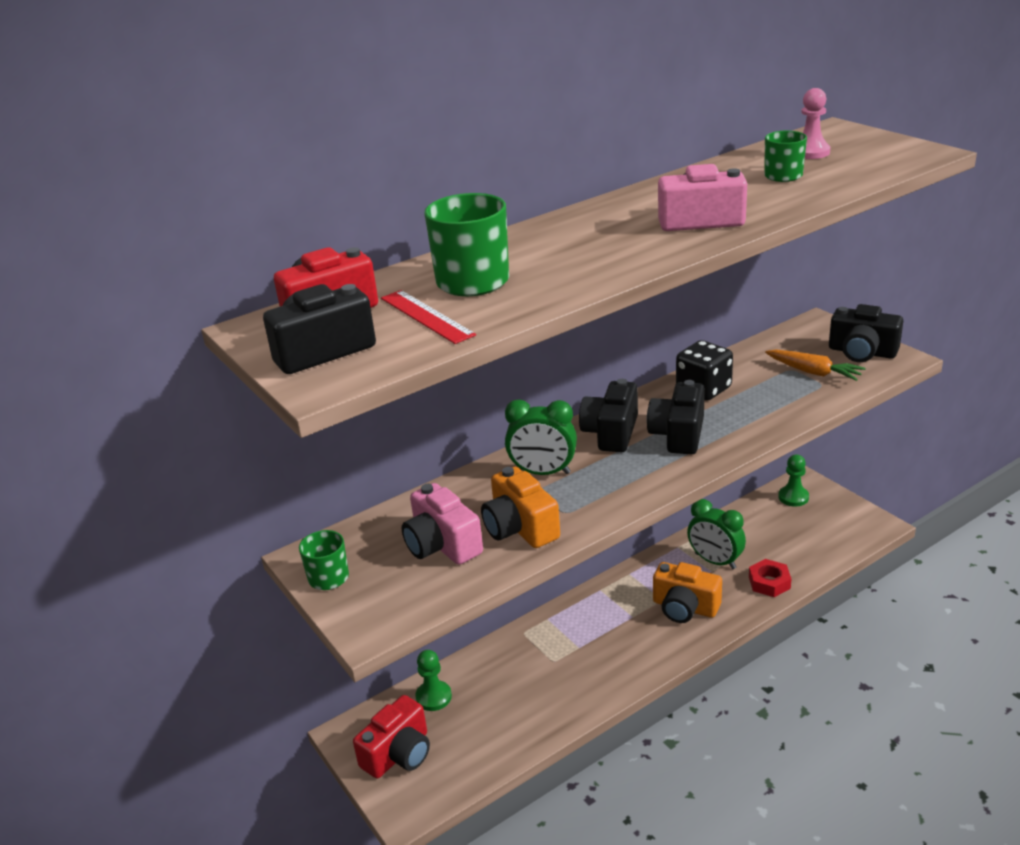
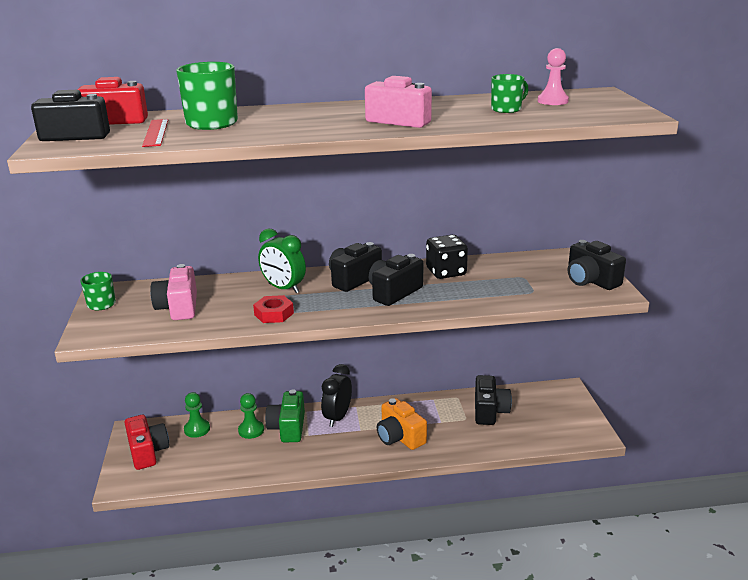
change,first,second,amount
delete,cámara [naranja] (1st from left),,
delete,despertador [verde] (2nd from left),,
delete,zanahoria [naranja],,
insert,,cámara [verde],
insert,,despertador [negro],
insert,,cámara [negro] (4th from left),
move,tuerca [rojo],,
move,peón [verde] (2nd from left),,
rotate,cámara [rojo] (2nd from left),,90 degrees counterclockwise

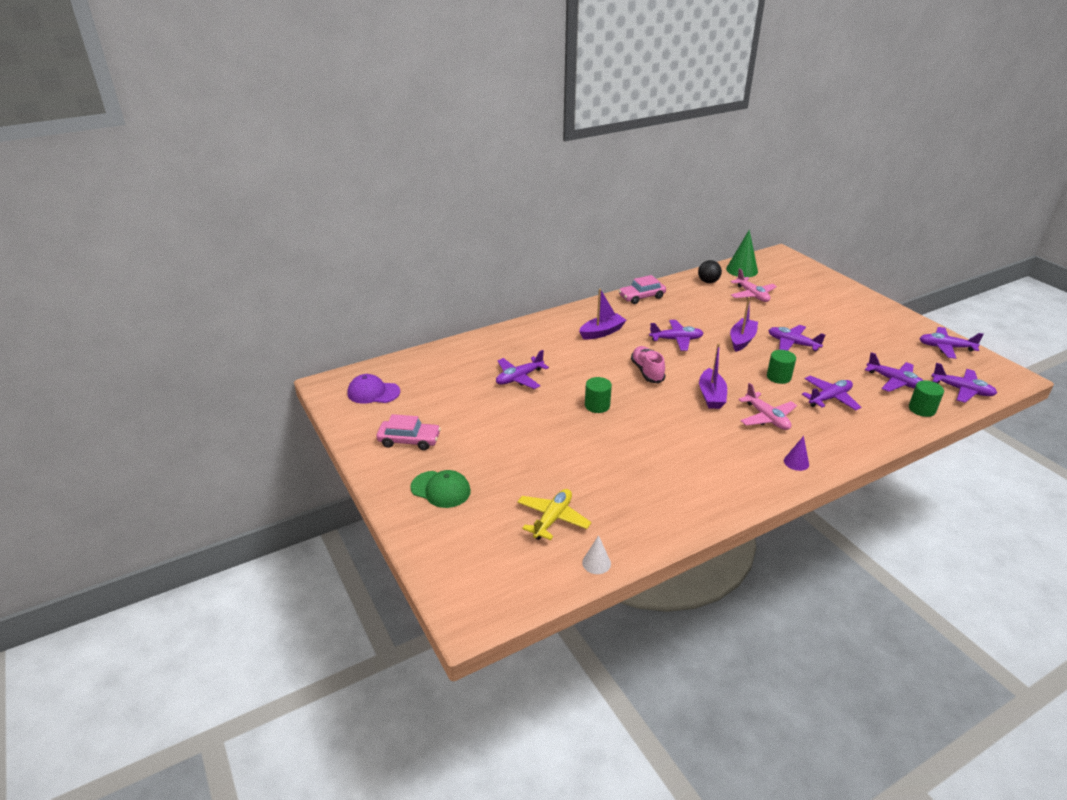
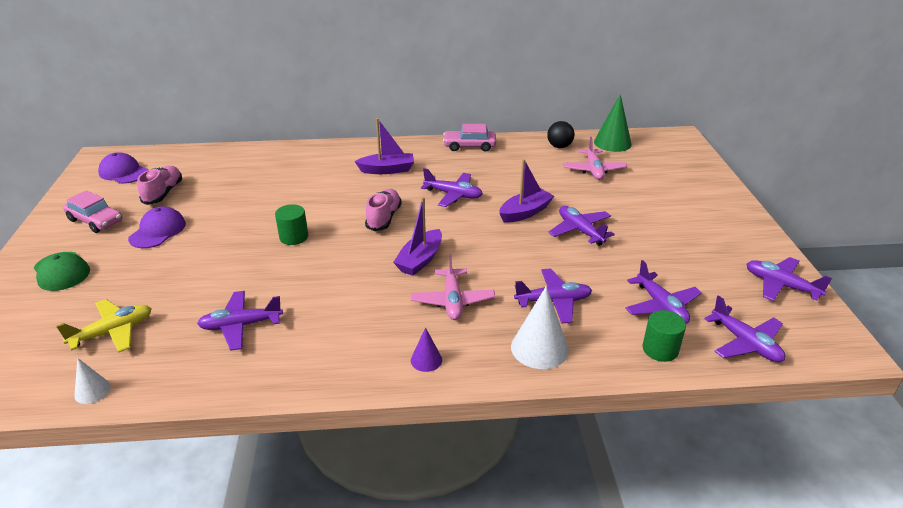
change,first,second,amount
delete,cilindro [verde] (2nd from left),,
insert,,gorra [morado] (2nd from left),
insert,,zapato [rosa] (1st from left),
insert,,cono [blanco] (2nd from left),
move,avión [morado] (1st from left),,

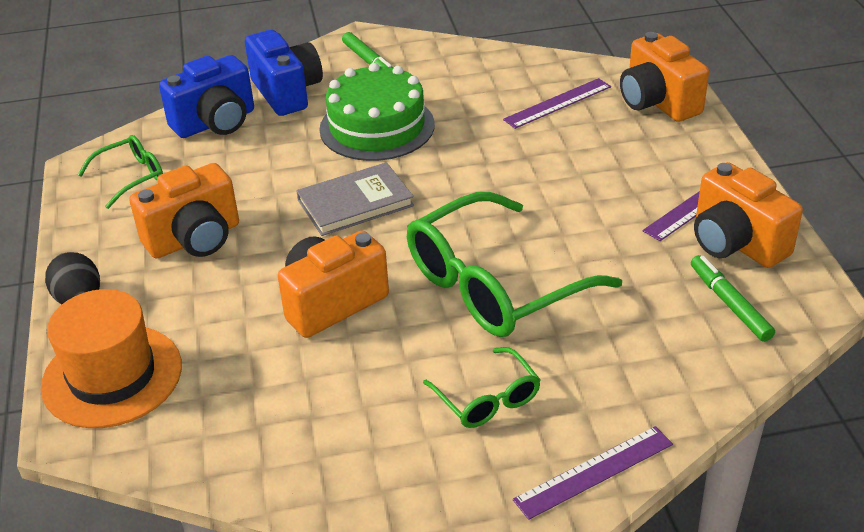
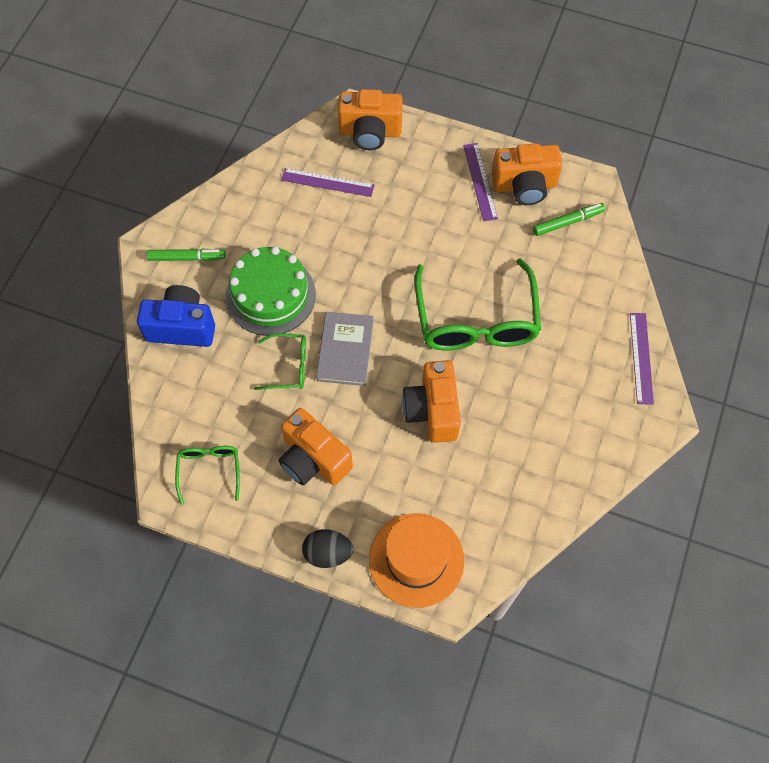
change,first,second,amount
delete,cámara [azul] (1st from left),,
move,gafas [verde] (2nd from left),,
rotate,cámara [naranja] (1st from left),,135 degrees clockwise
rotate,regla [morado] (1st from left),,75 degrees counterclockwise
rotate,rotulador [verde] (2nd from left),,150 degrees clockwise

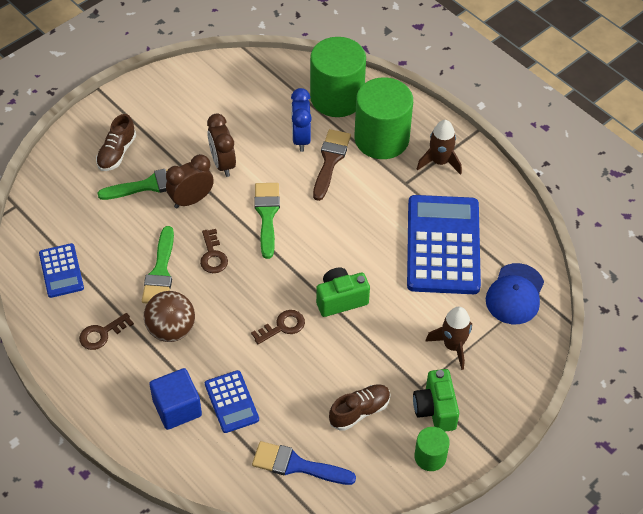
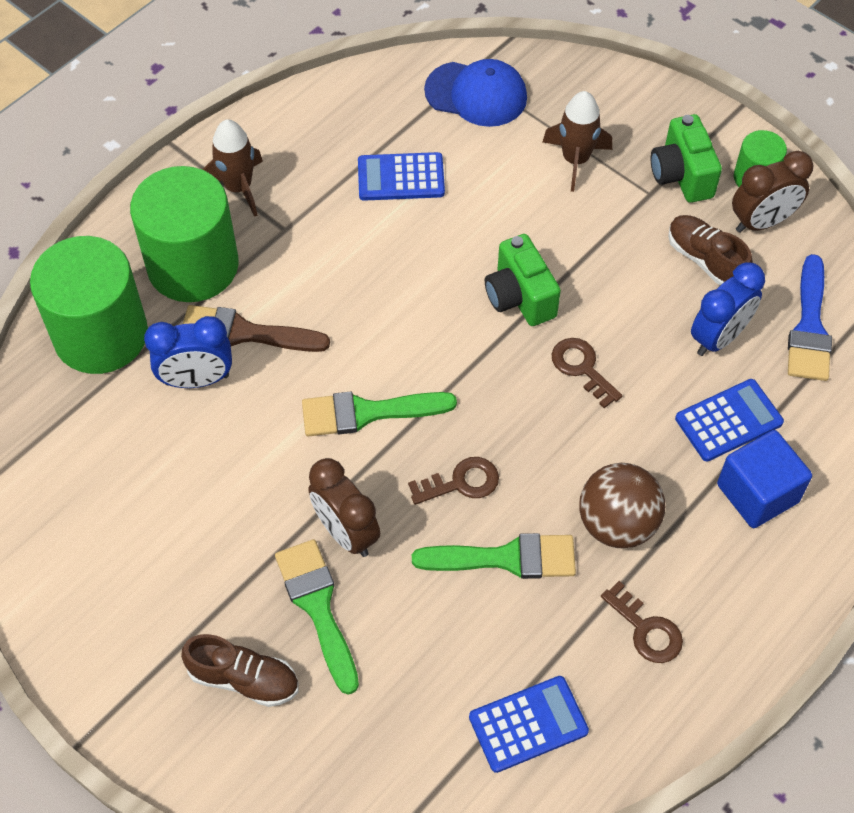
change,first,second,amount
insert,,despertador [azul] (2nd from left),
move,despertador [marrón] (2nd from left),,
rotate,cámara [verde] (2nd from left),,90 degrees clockwise
resize,calculadora [azul] (3rd from left in the first image),calculadora [azul] (1st from left),x0.49

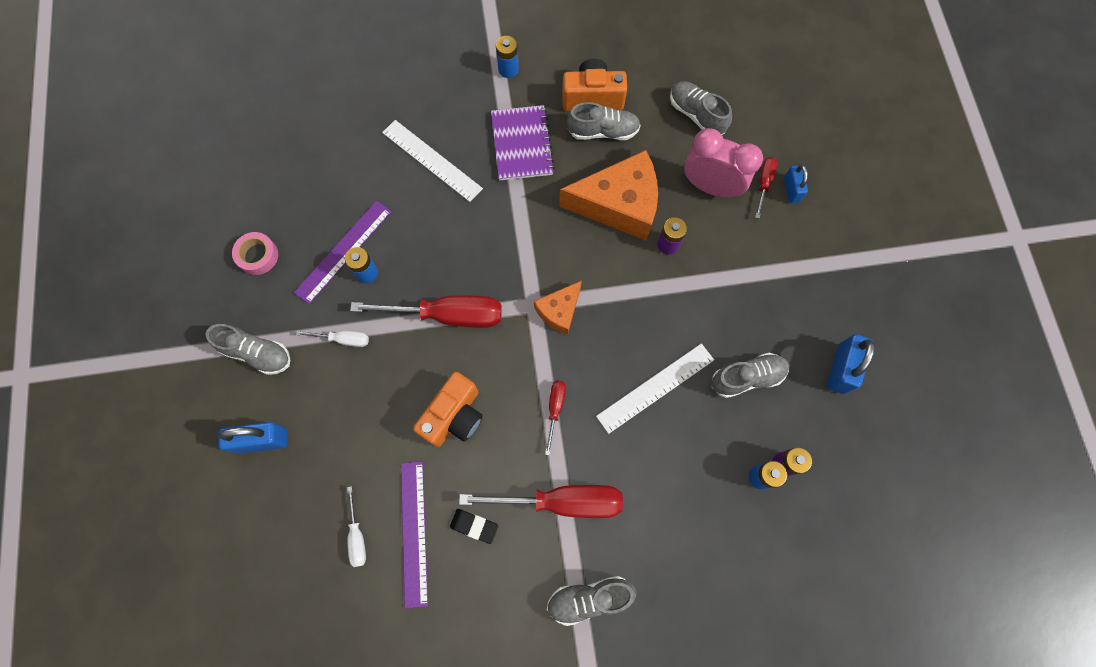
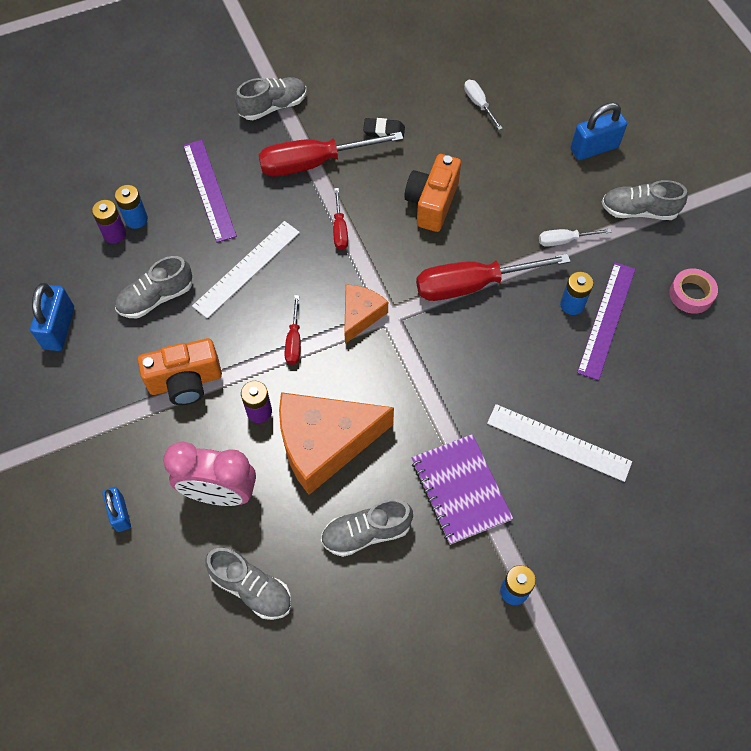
change,first,second,amount
move,regla [morado] (2nd from left in the first image),regla [morado] (1st from left),
move,cámara [naranja] (2nd from left in the first image),cámara [naranja] (1st from left),
move,destornillador [rojo] (4th from left in the first image),destornillador [rojo] (1st from left),

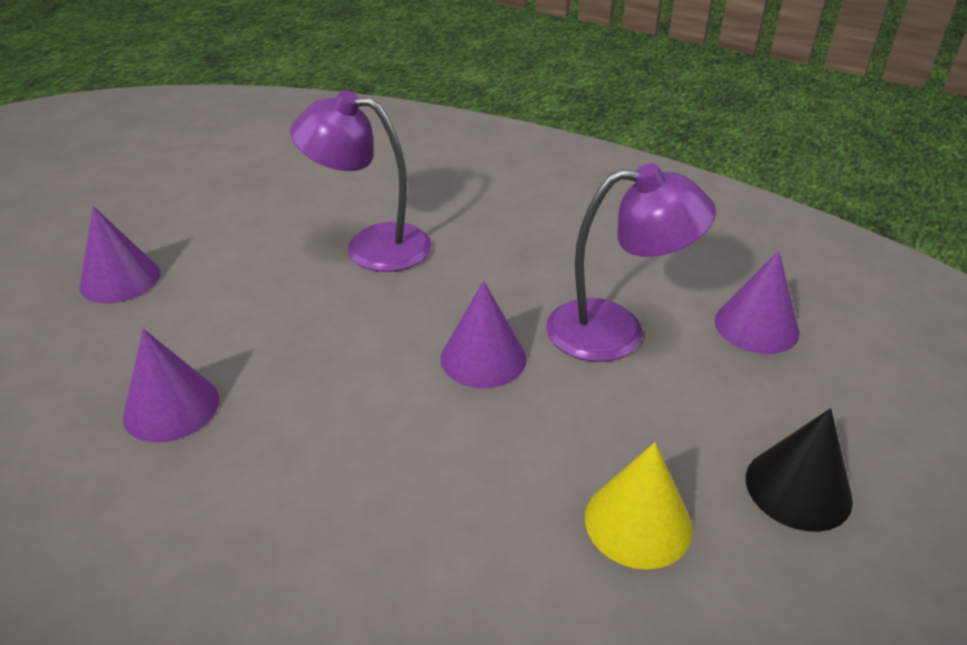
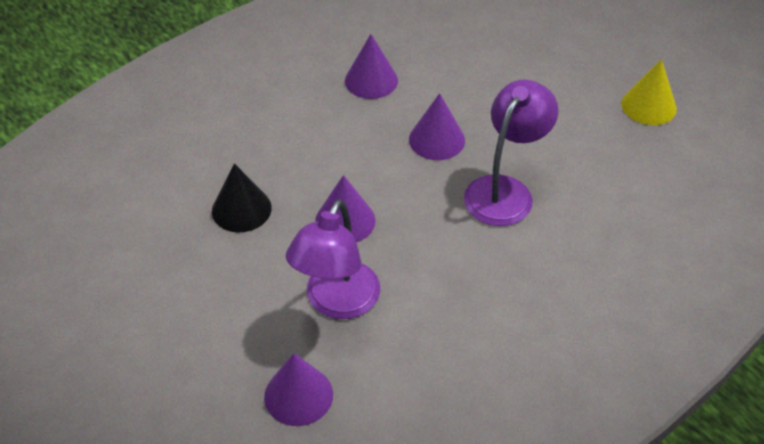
change,first,second,amount
move,cono [morado] (1st from left in the first image),cono [morado] (4th from left),
move,cono [amarillo],,
move,cono [negro],,

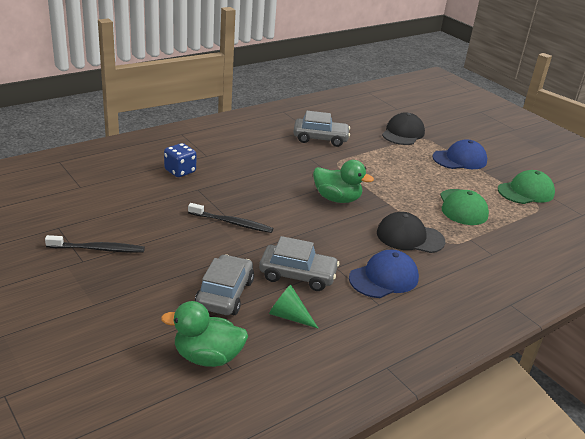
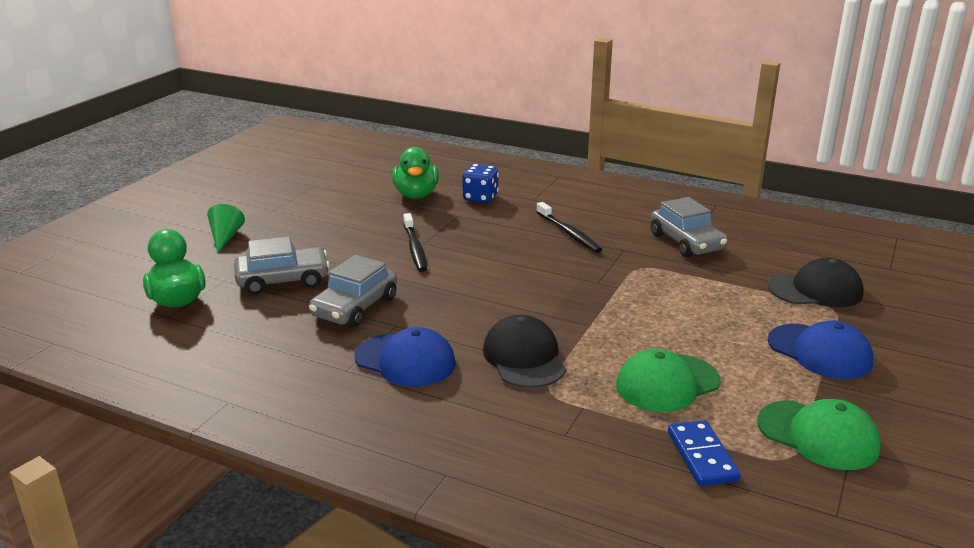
change,first,second,amount
insert,,ficha de dominó [azul],
move,cepillo de dientes [negro] (1st from left in the first image),cepillo de dientes [negro] (2nd from left),
move,cono [verde],,
move,pato [verde] (2nd from left),,
rotate,coche [gris] (2nd from left),,45 degrees clockwise

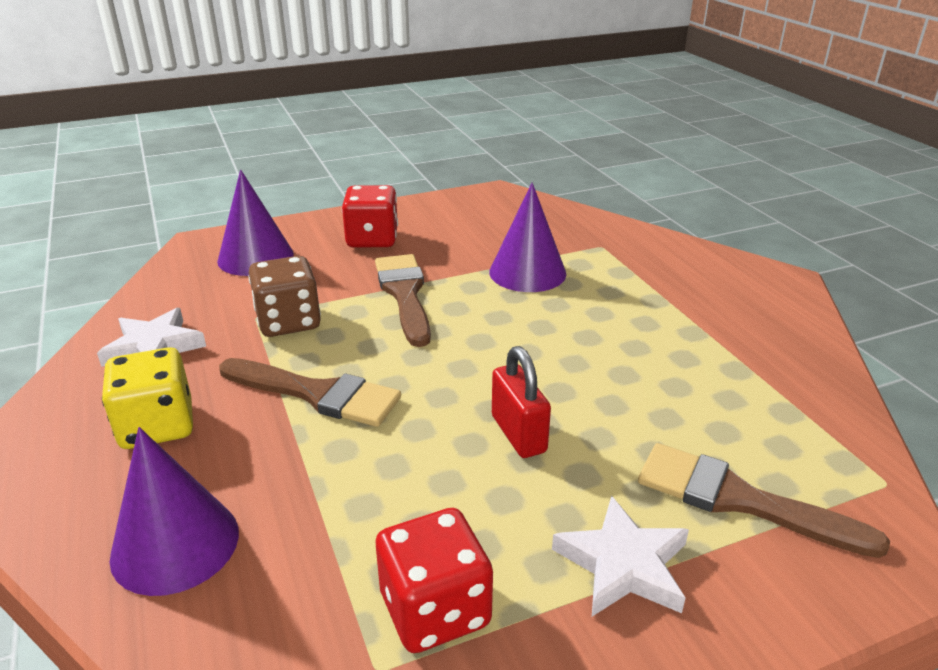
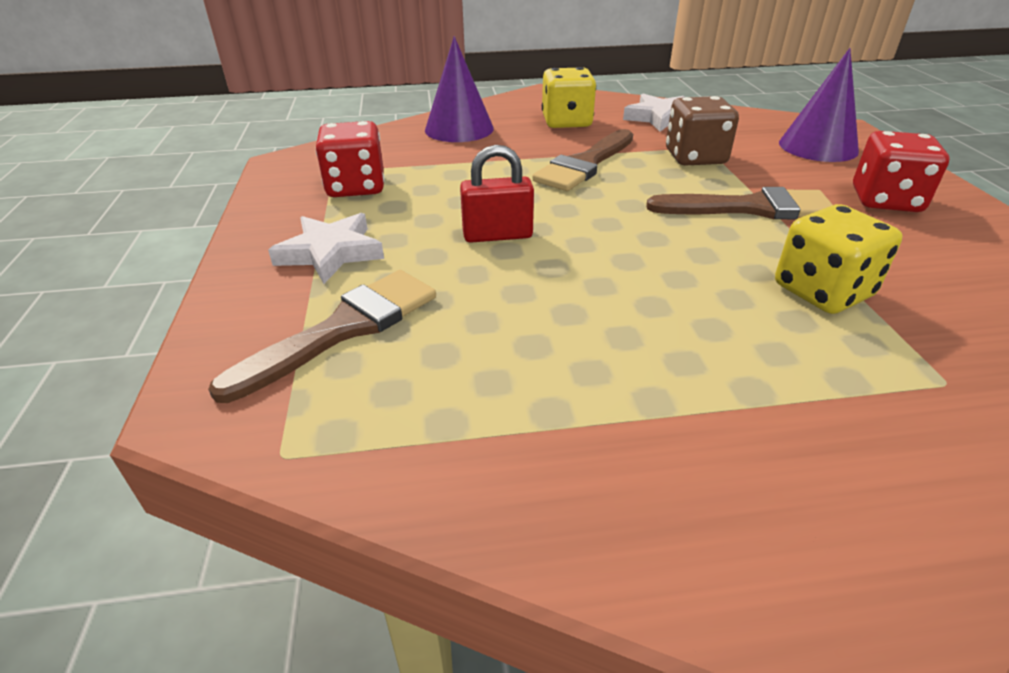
change,first,second,amount
replace,cono [morado] (3rd from left),dado [amarillo] (2nd from left),

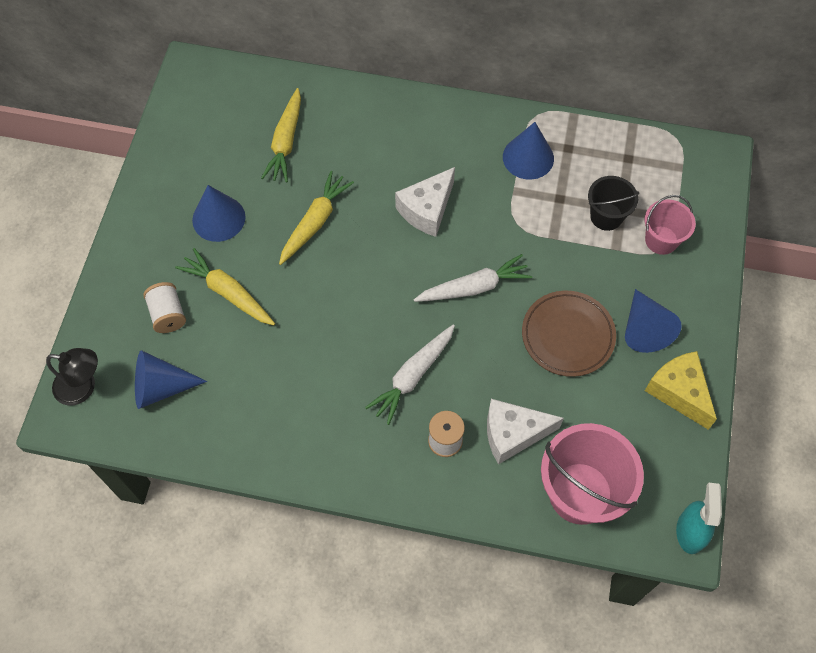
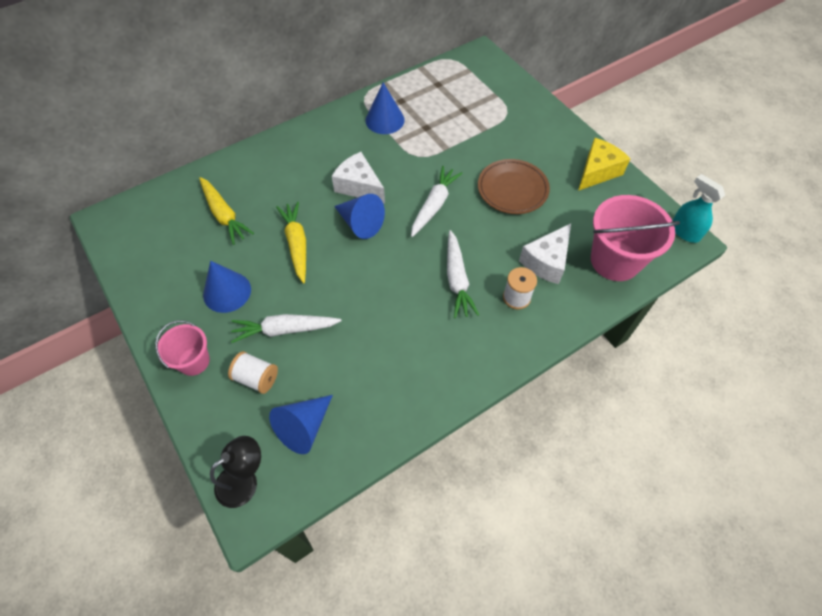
change,first,second,amount
delete,balde [negro],,
move,cono [azul] (4th from left in the first image),cono [azul] (3rd from left),
move,balde [rosa] (2nd from left in the first image),balde [rosa] (1st from left),
recolor,zanahoria [amarillo] (1st from left),zanahoria [blanco] (1st from left),
rotate,queso [blanco] (1st from left),,135 degrees clockwise
rotate,queso [amarillo],,120 degrees clockwise

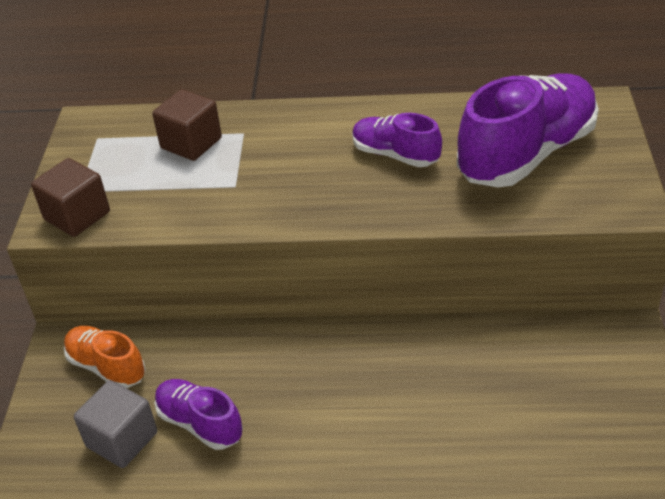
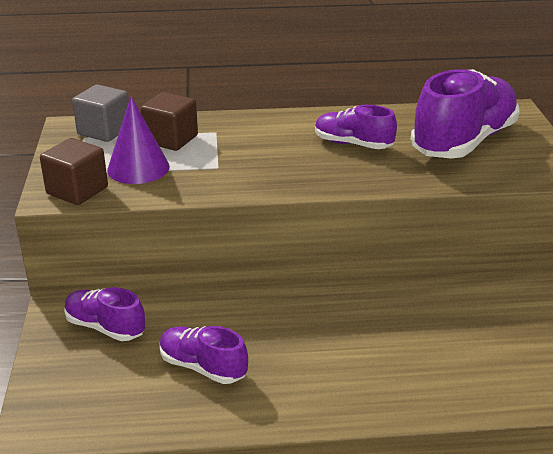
change,first,second,amount
insert,,cono [morado],
move,cubo [gris],,
recolor,zapato [naranja],zapato [morado] (1st from left),

